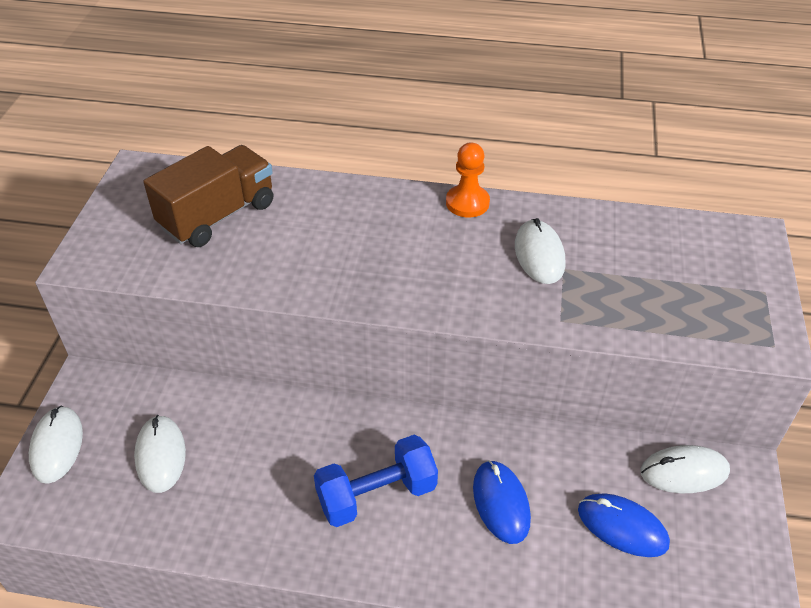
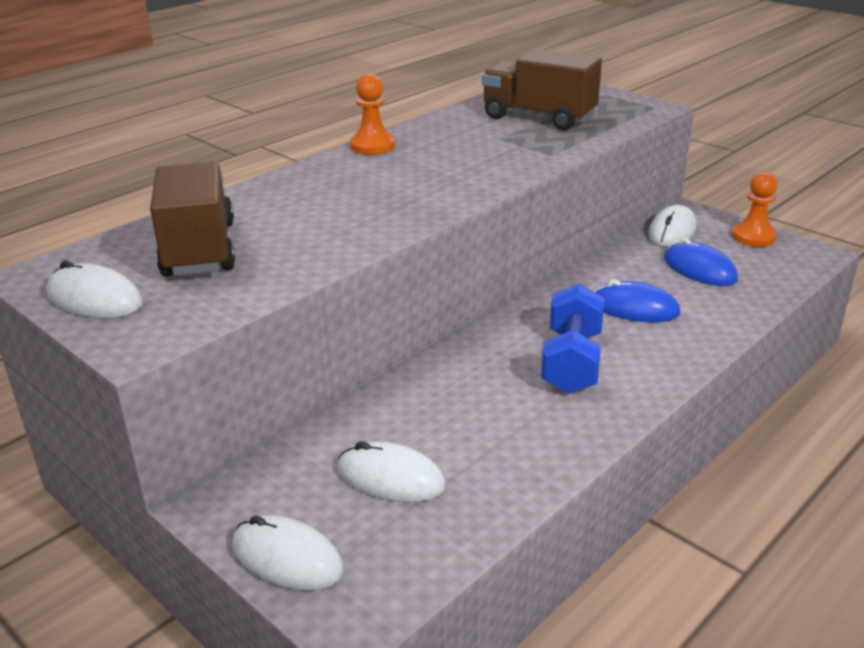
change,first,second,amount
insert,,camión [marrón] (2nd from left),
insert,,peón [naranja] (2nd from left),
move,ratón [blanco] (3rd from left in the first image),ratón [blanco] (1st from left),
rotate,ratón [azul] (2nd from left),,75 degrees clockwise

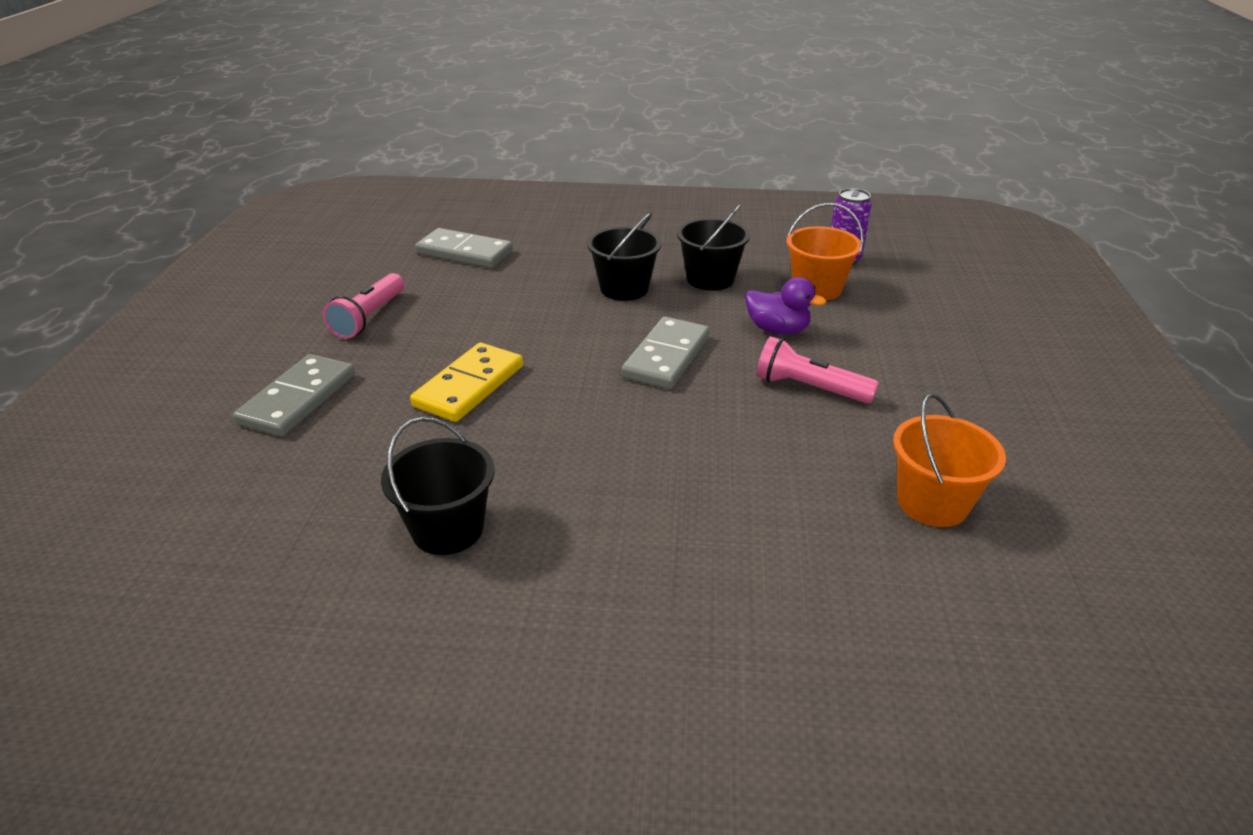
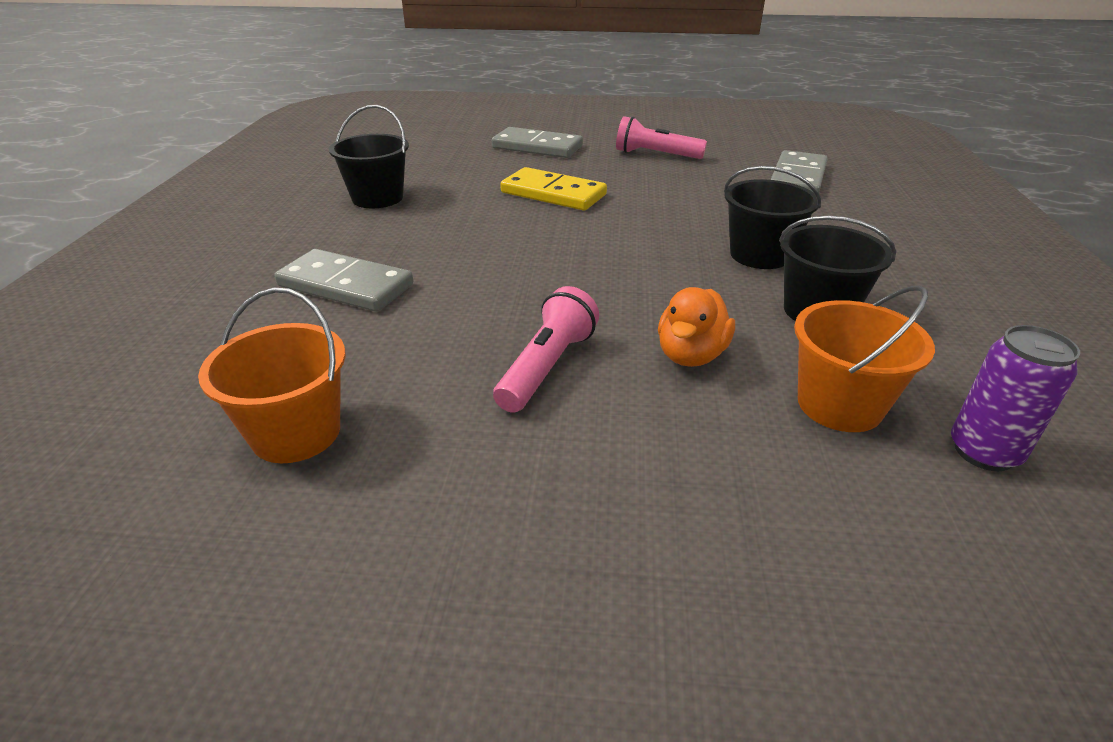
change,first,second,amount
move,ficha de dominó [gris] (3rd from left in the first image),ficha de dominó [gris] (1st from left),
recolor,pato [morado],pato [naranja],

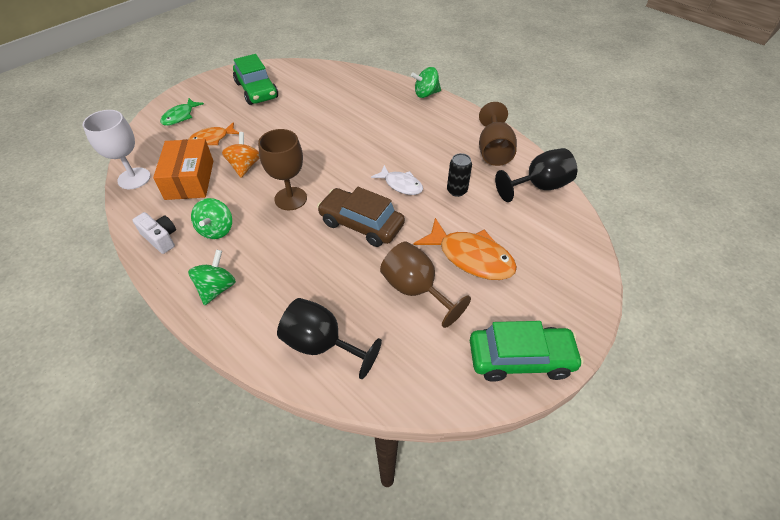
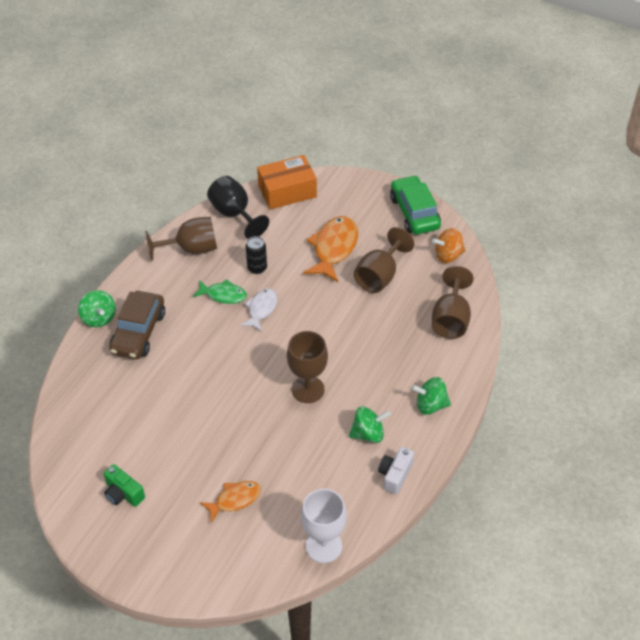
change,first,second,amount
move,caja [naranja],,
move,pez [verde],,
move,peonza [naranja],,
move,coche [marrón],,
replace,coche [verde] (1st from left),cámara [verde],
recolor,copa [negro] (1st from left),copa [marrón] (4th from left),
rotate,pez [naranja] (1st from left),,75 degrees counterclockwise

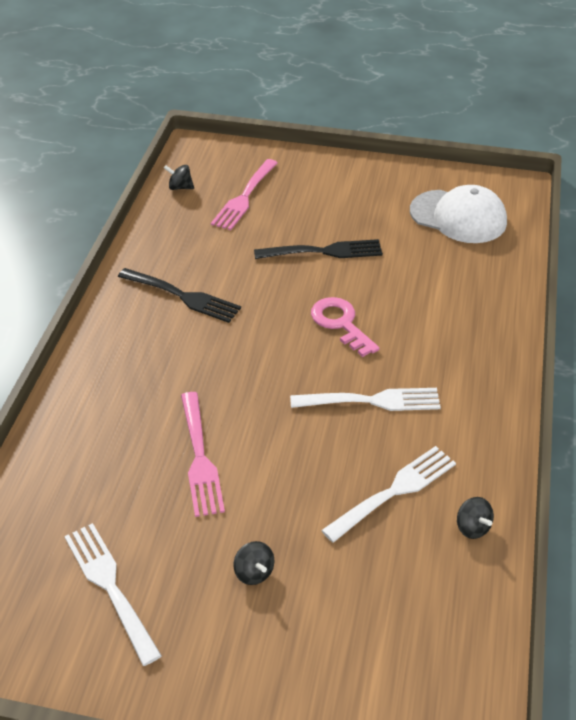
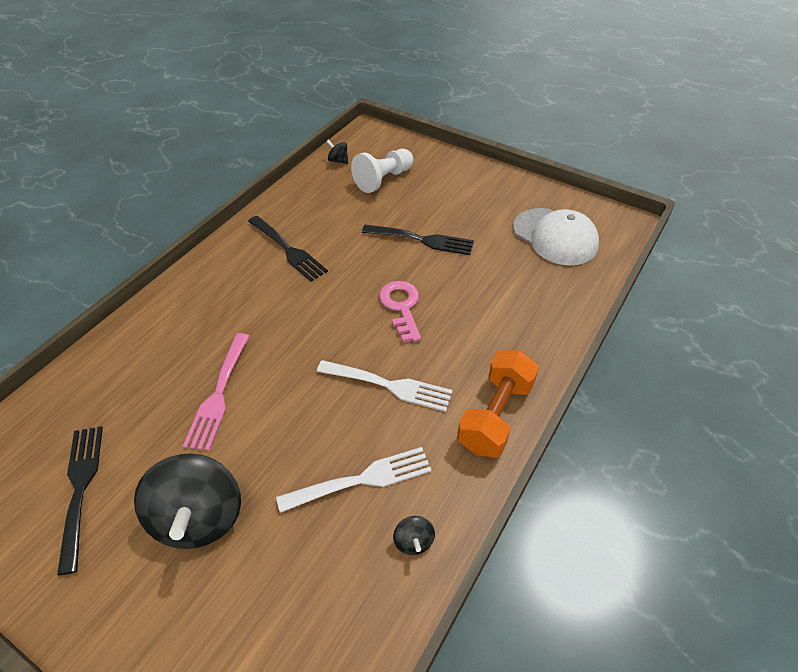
change,first,second,amount
insert,,mancuerna [naranja],
replace,tenedor [rosa] (2nd from left),peón [blanco],
recolor,tenedor [blanco] (1st from left),tenedor [negro] (1st from left),
resize,peonza [negro] (2nd from left in the first image),peonza [negro] (1st from left),x2.40

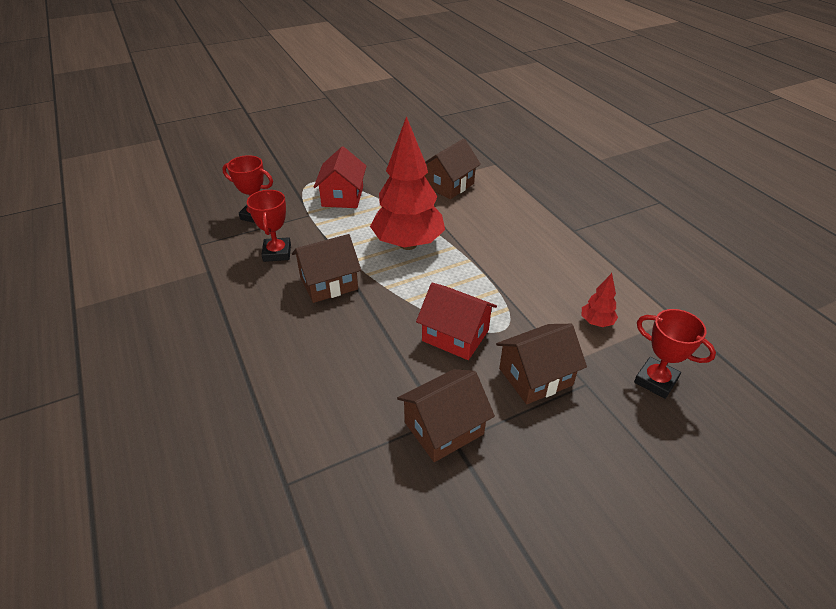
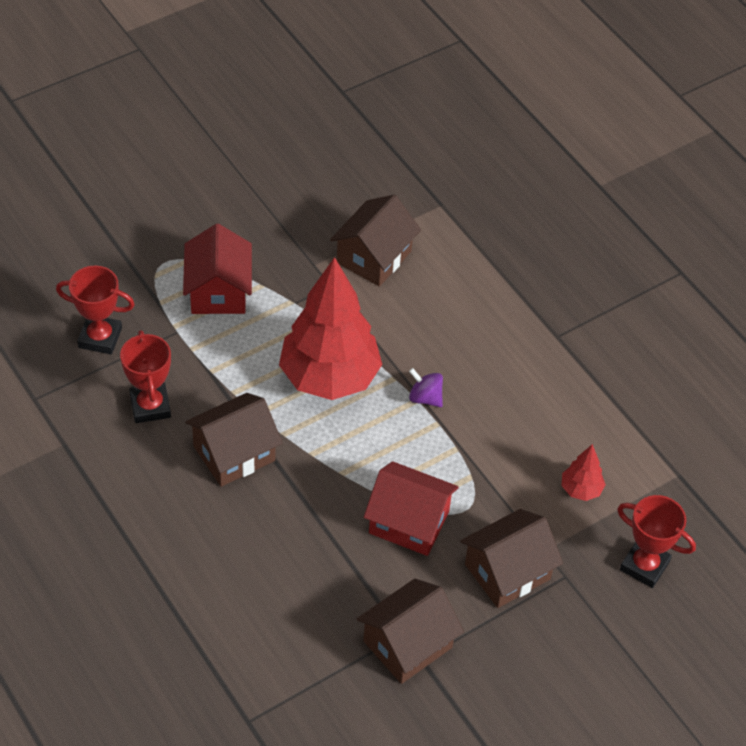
change,first,second,amount
insert,,peonza [morado],

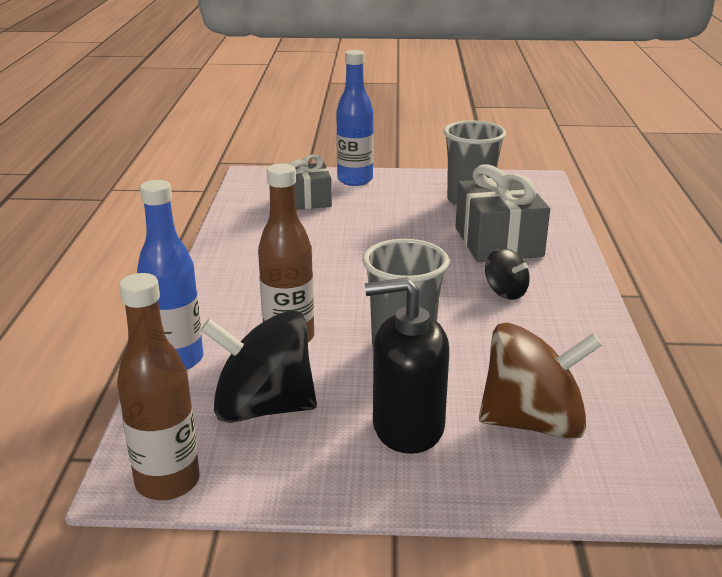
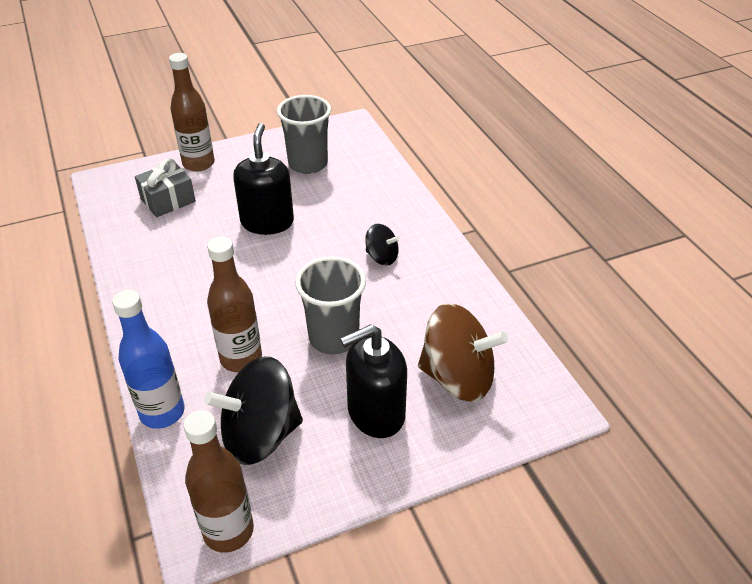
change,first,second,amount
delete,regalo [gris] (2nd from left),,
insert,,dispensador de jabón [negro] (1st from left),
recolor,botella [azul] (2nd from left),botella [marrón] (1st from left),
rotate,peonza [marrón],,45 degrees clockwise

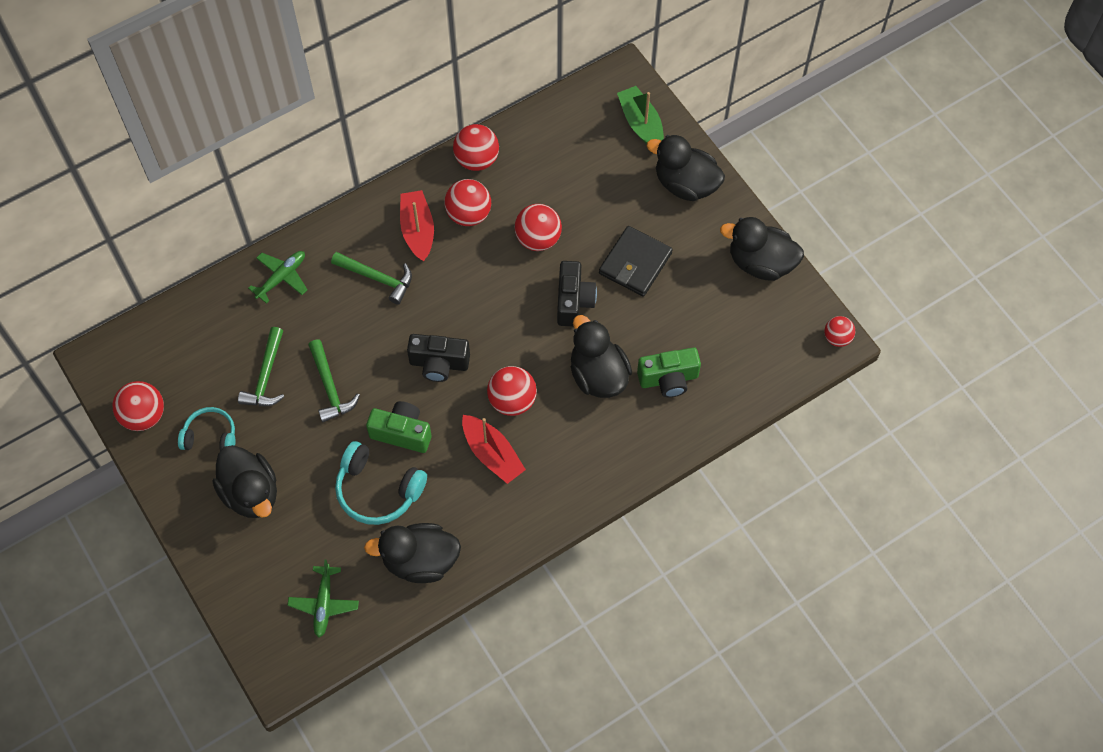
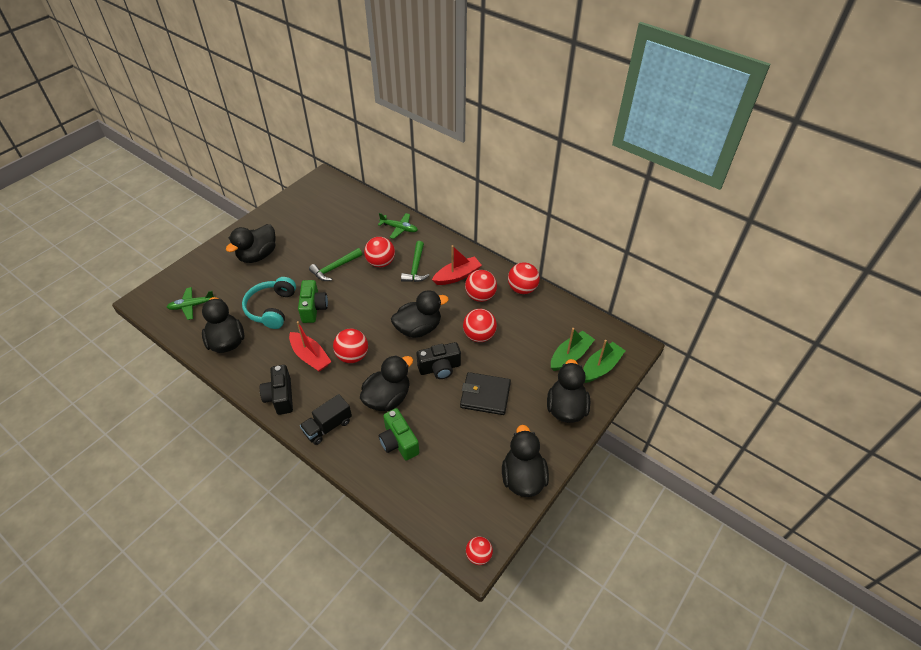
change,first,second,amount
delete,auriculares [turquesa] (1st from left),,
delete,martillo [verde] (1st from left),,
insert,,camión [negro],
insert,,pato [negro] (4th from left),
insert,,barco [verde] (1st from left),
move,pelota [rojo] (1st from left in the first image),pelota [rojo] (2nd from left),
move,cámara [negro] (1st from left),,
rotate,barco [rojo] (2nd from left in the first image),barco [rojo] (1st from left),75 degrees counterclockwise

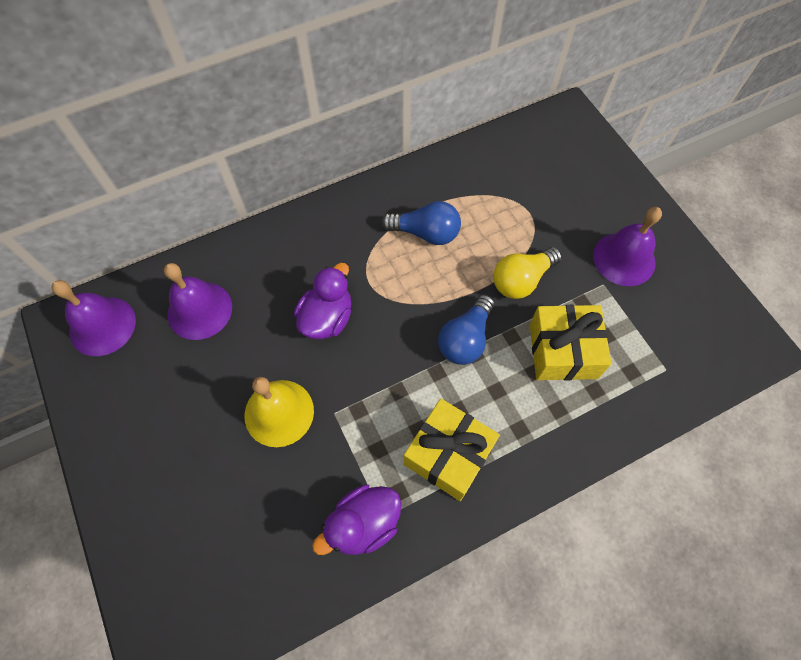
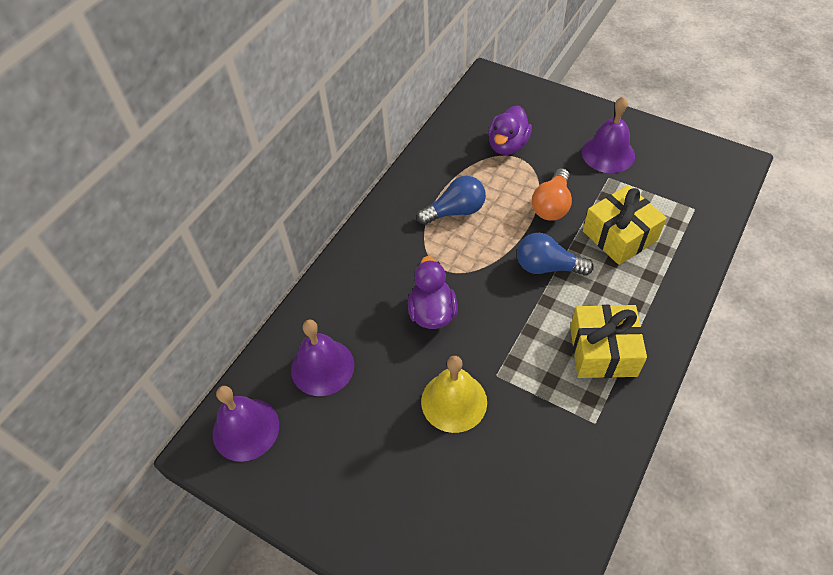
change,first,second,amount
move,pato [morado] (2nd from left),,
recolor,bombilla [amarillo],bombilla [naranja],
rotate,bombilla [azul] (2nd from left),,105 degrees clockwise

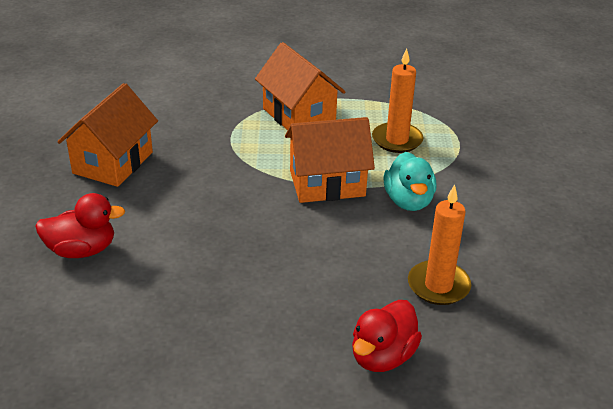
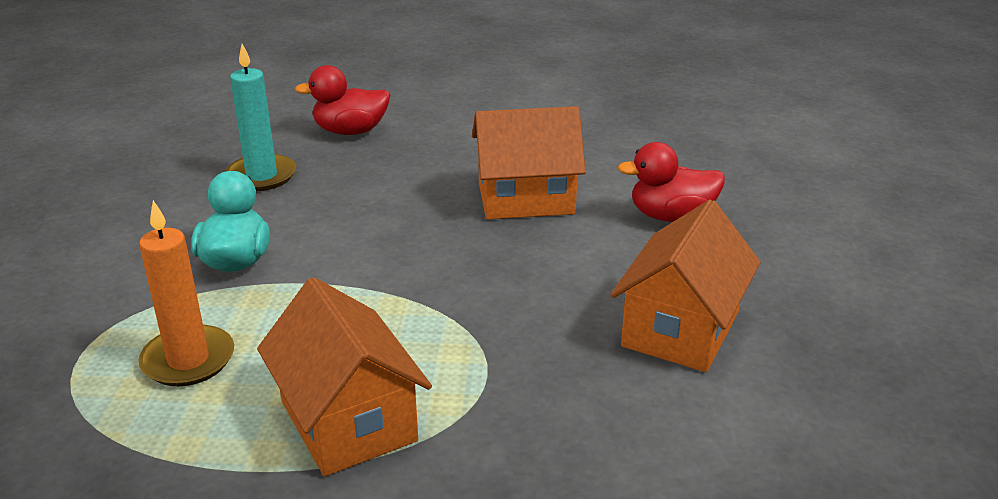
change,first,second,amount
move,casa [naranja] (3rd from left in the first image),casa [naranja] (2nd from left),
recolor,vela [naranja] (2nd from left),vela [turquesa],
rotate,pato [rojo] (2nd from left in the first image),pato [rojo] (1st from left),135 degrees counterclockwise

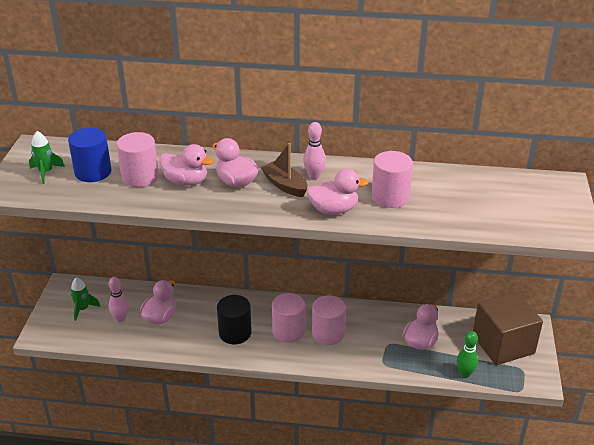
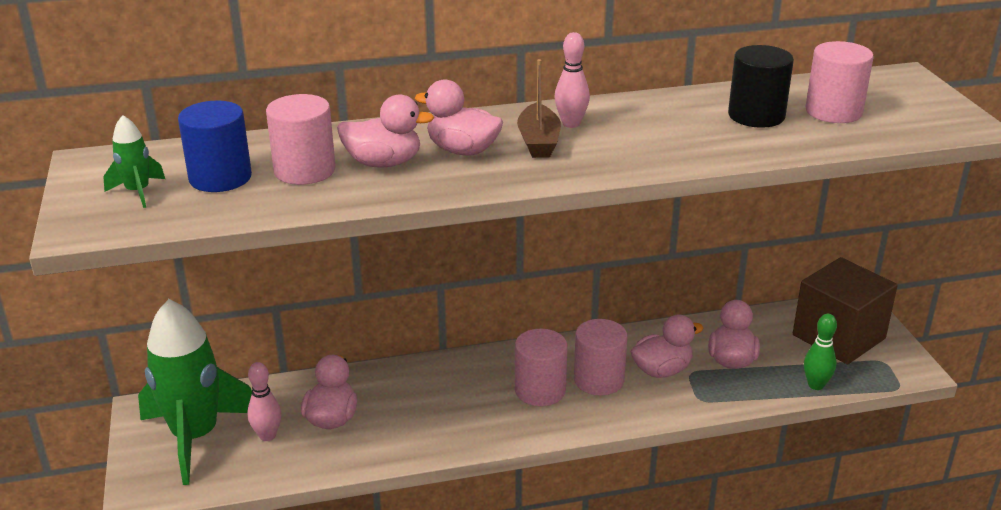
change,first,second,amount
move,cilindro [negro],,
move,pato [rosa] (4th from left),,
move,cilindro [rosa] (4th from left),,
rotate,barco [marrón],,120 degrees counterclockwise
resize,cohete [verde] (2nd from left),,x2.32

